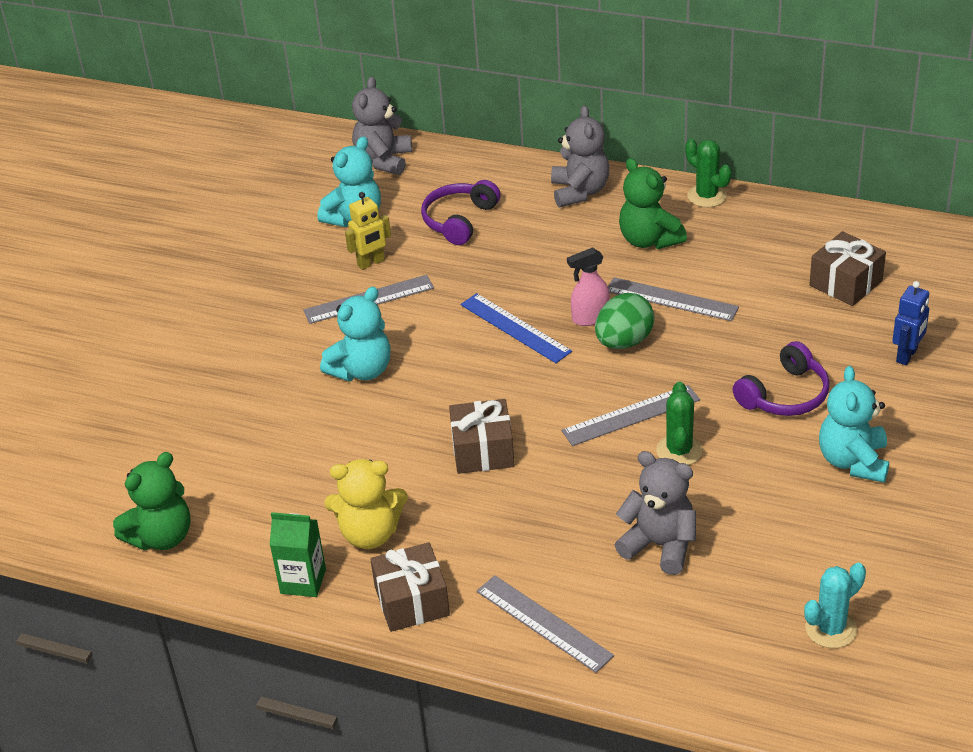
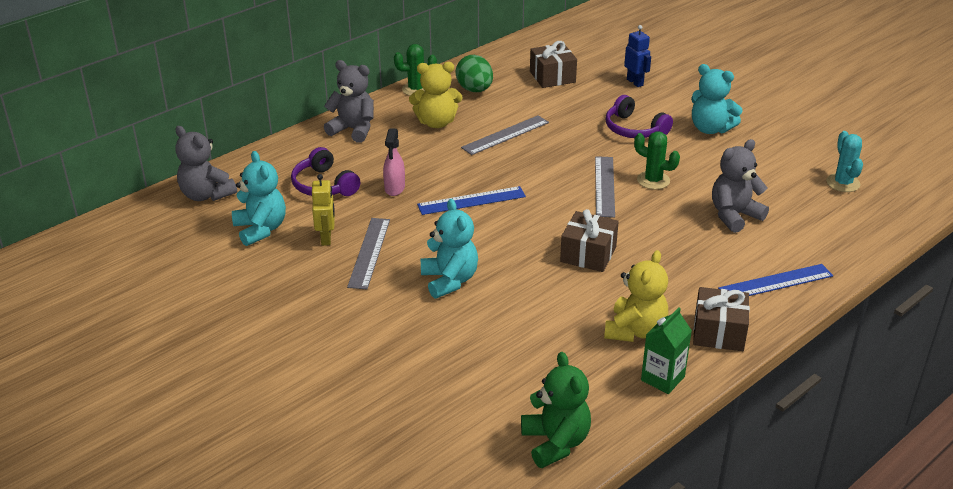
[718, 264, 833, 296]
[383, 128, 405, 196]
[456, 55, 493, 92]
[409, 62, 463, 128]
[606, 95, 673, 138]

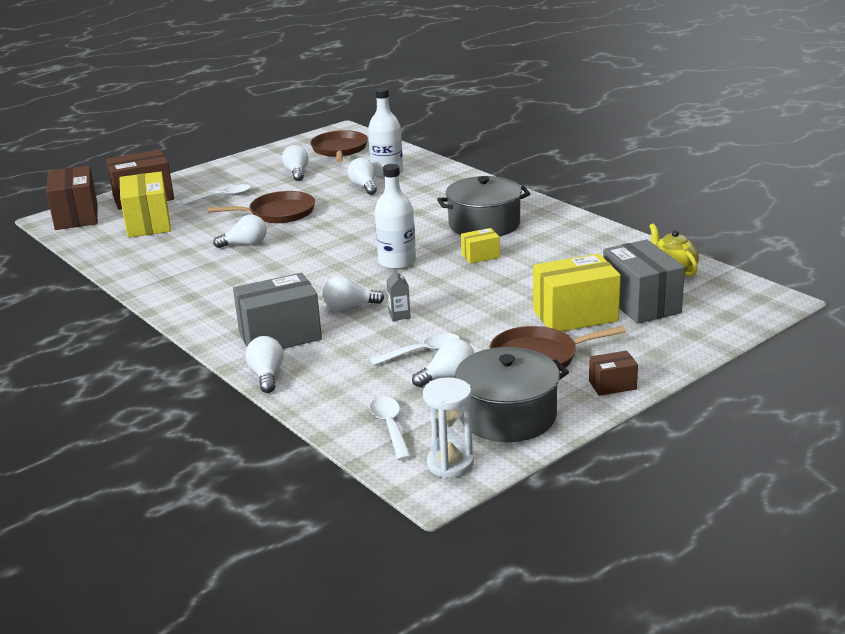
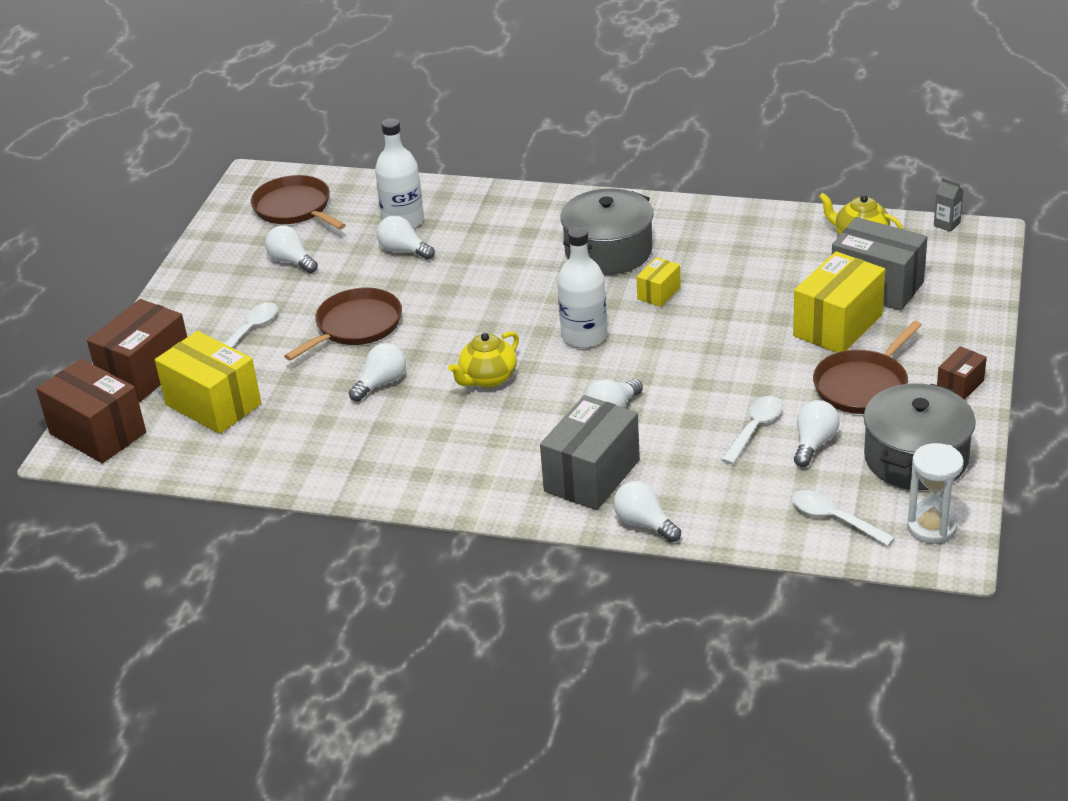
[934, 178, 963, 232]
[448, 331, 519, 388]

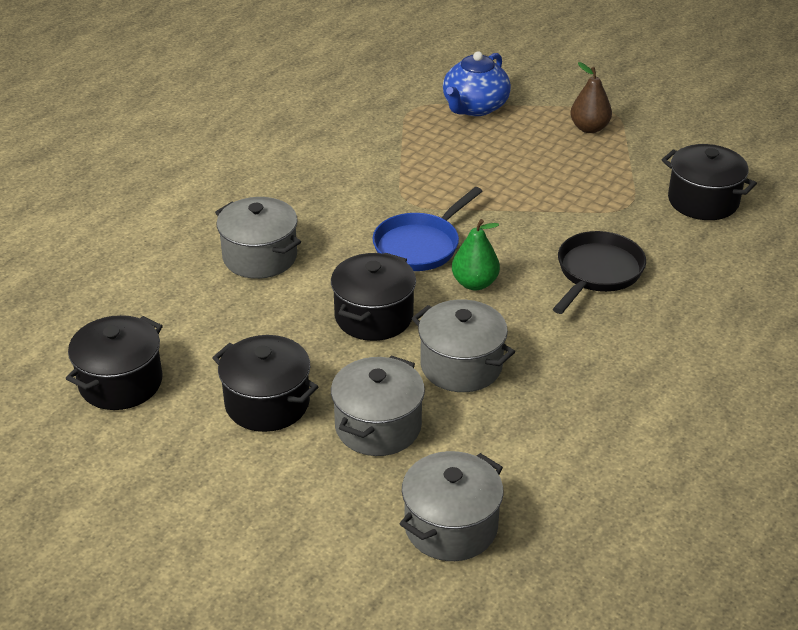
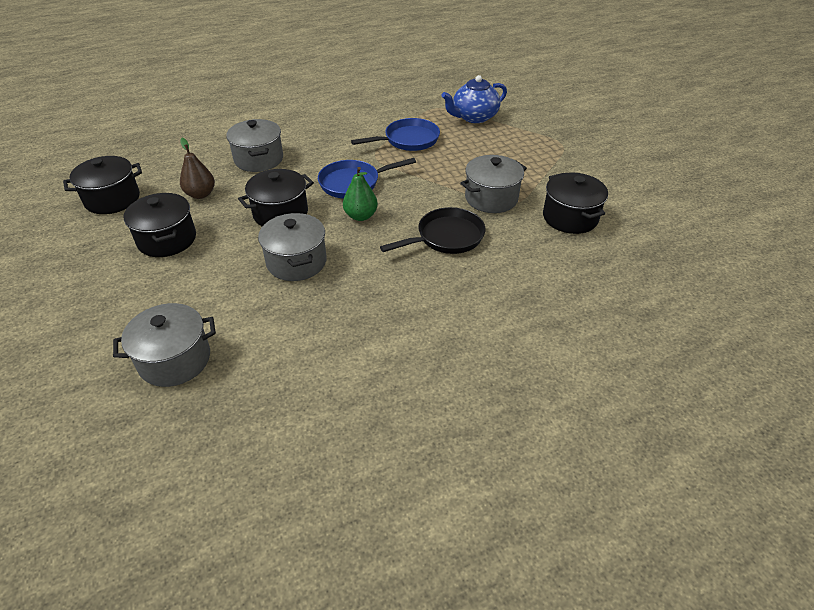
[460, 155, 527, 213]
[180, 138, 215, 199]
[351, 118, 440, 151]

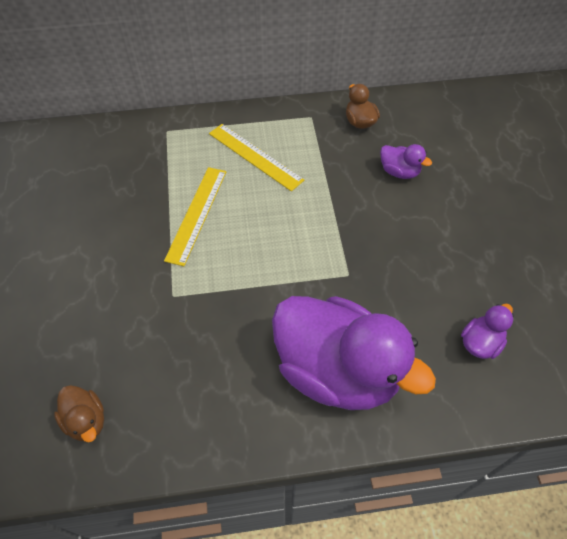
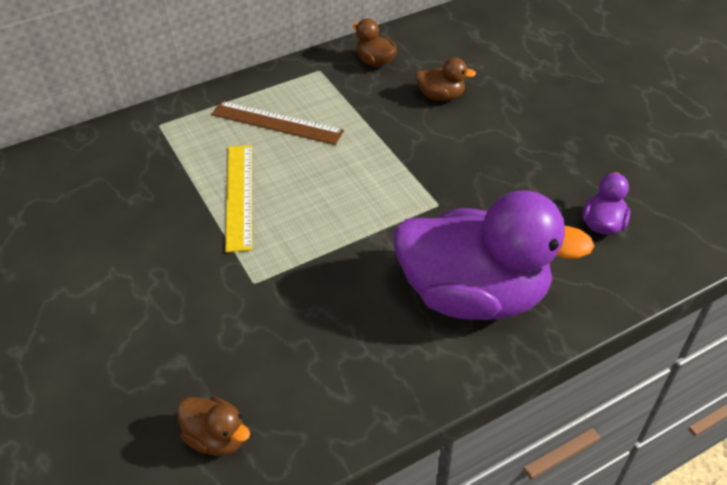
[211, 101, 344, 145]
[415, 58, 476, 101]

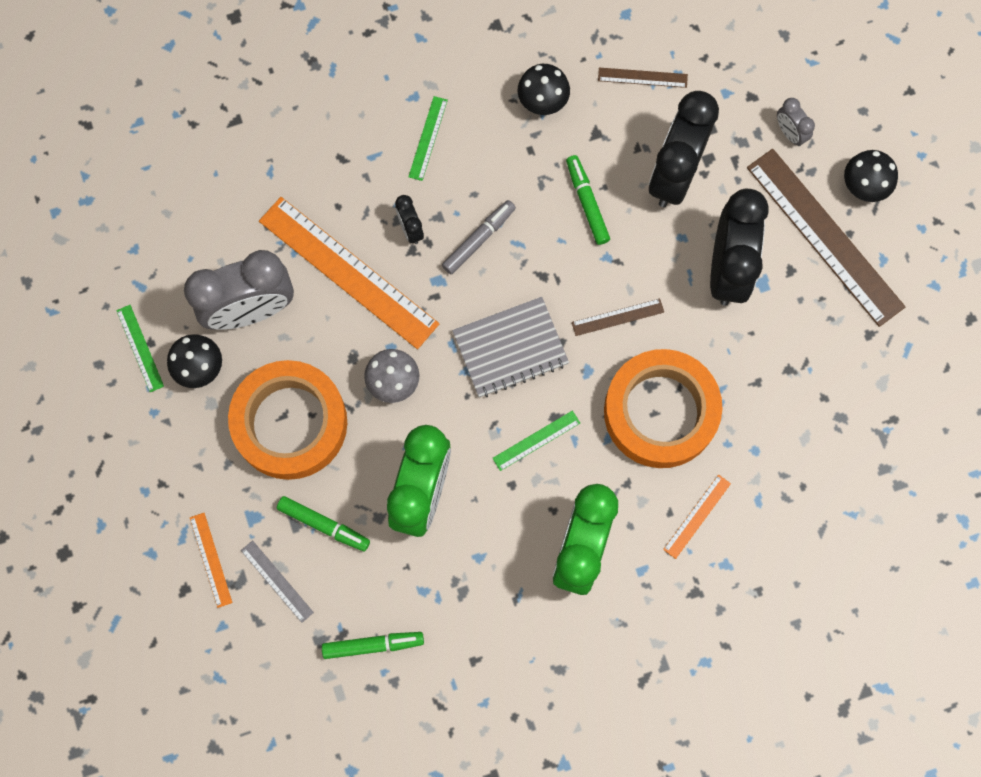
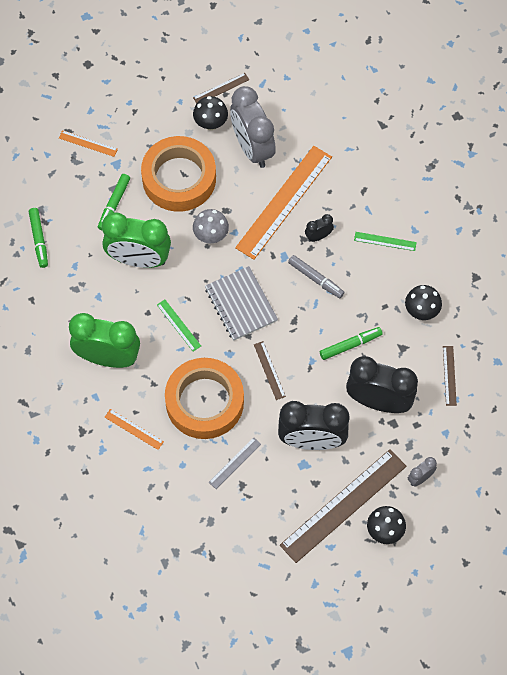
[193, 73, 249, 103]
[59, 130, 118, 157]
[209, 437, 261, 489]

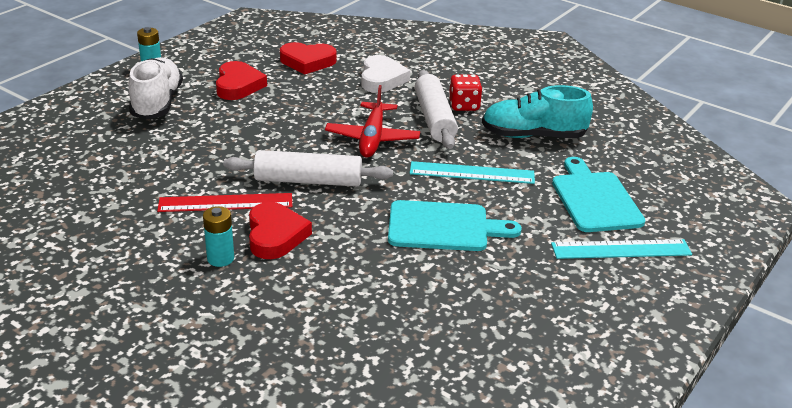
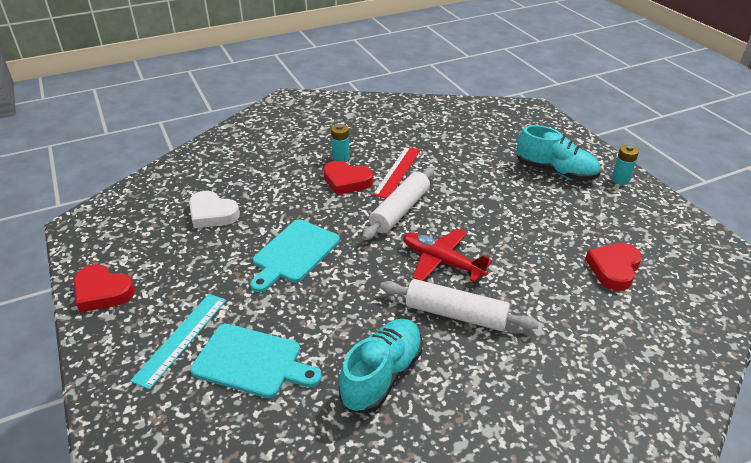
[517, 125, 601, 180]
[74, 264, 135, 312]
[189, 191, 240, 228]
[410, 161, 535, 184] (first image)
[449, 74, 482, 111] (first image)

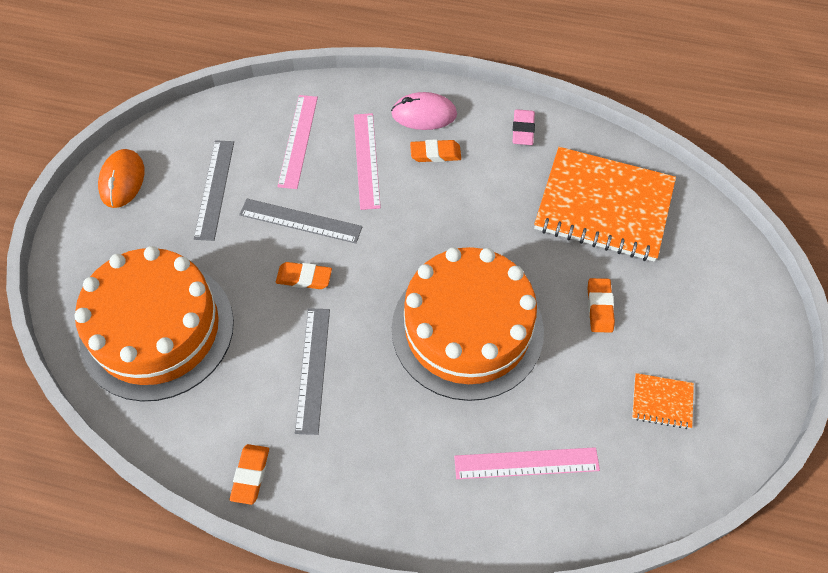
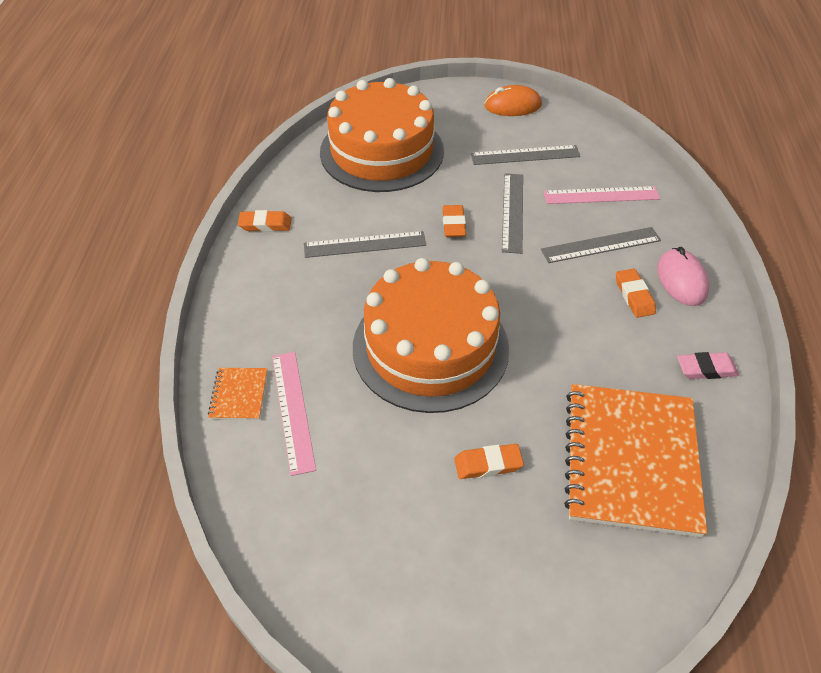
[541, 227, 661, 263]
[208, 368, 267, 420]

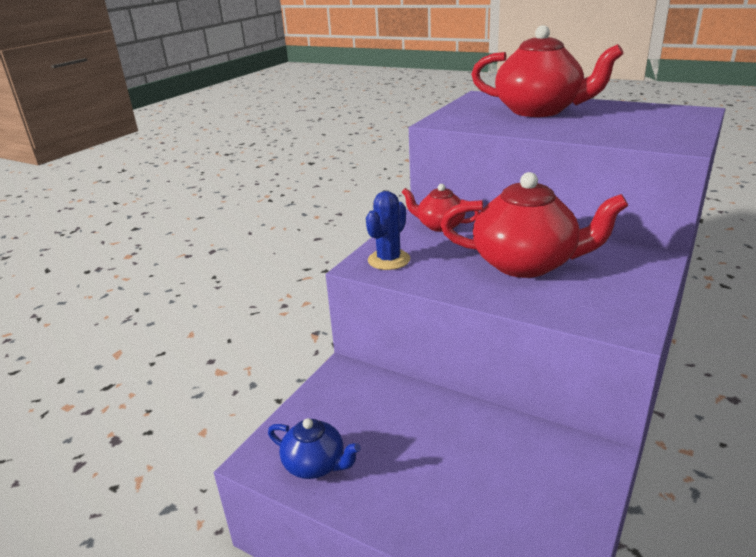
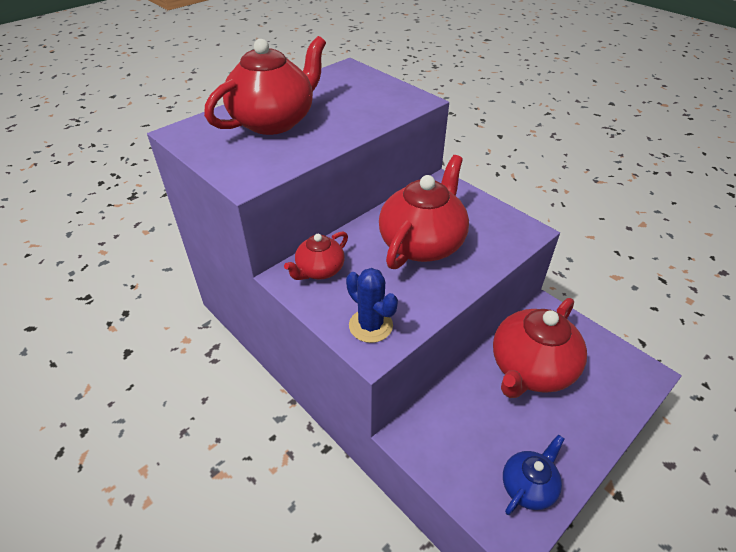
[493, 298, 587, 398]

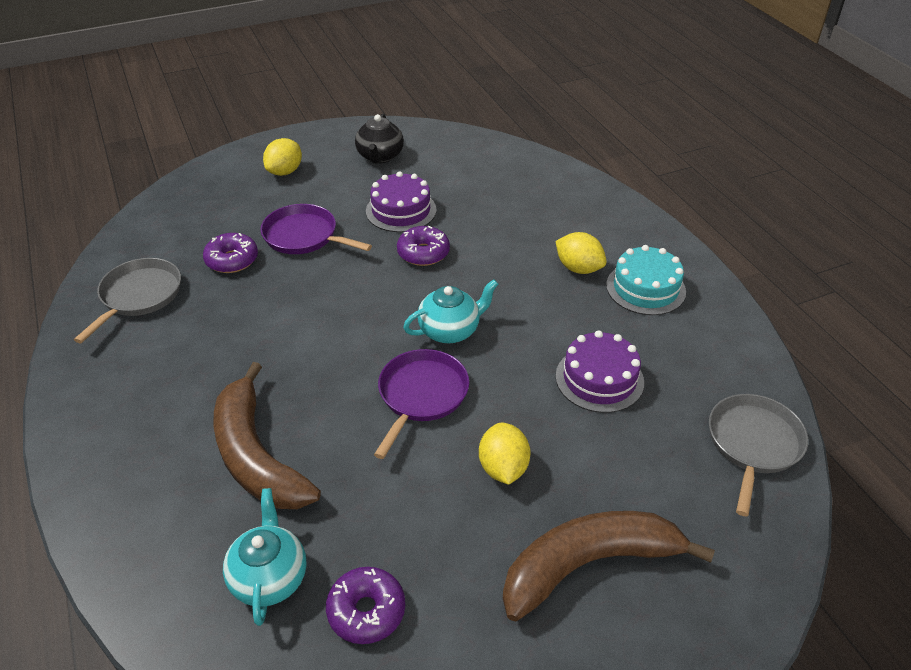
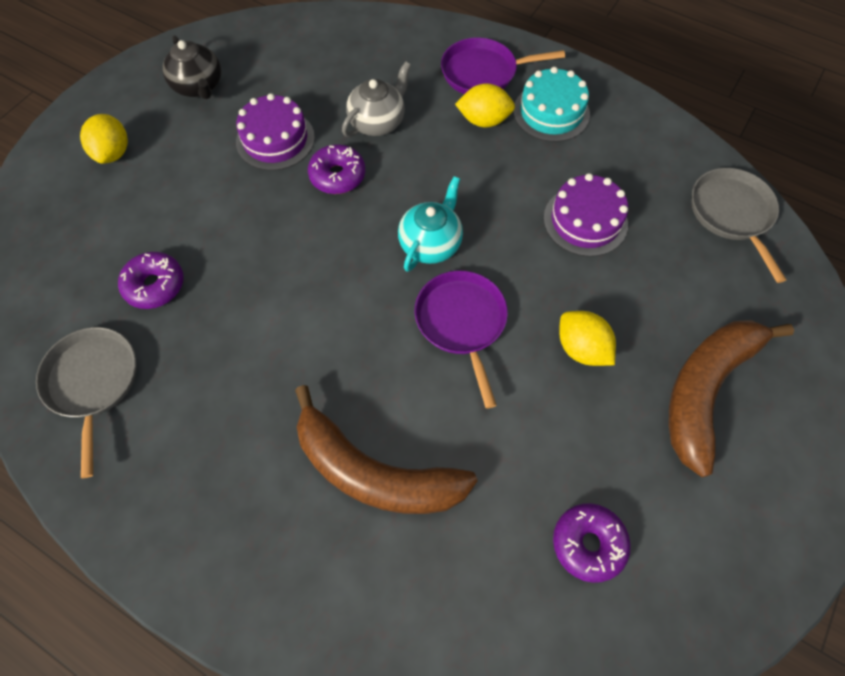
[223, 488, 307, 626] (first image)
[441, 38, 565, 94]
[342, 61, 411, 137]

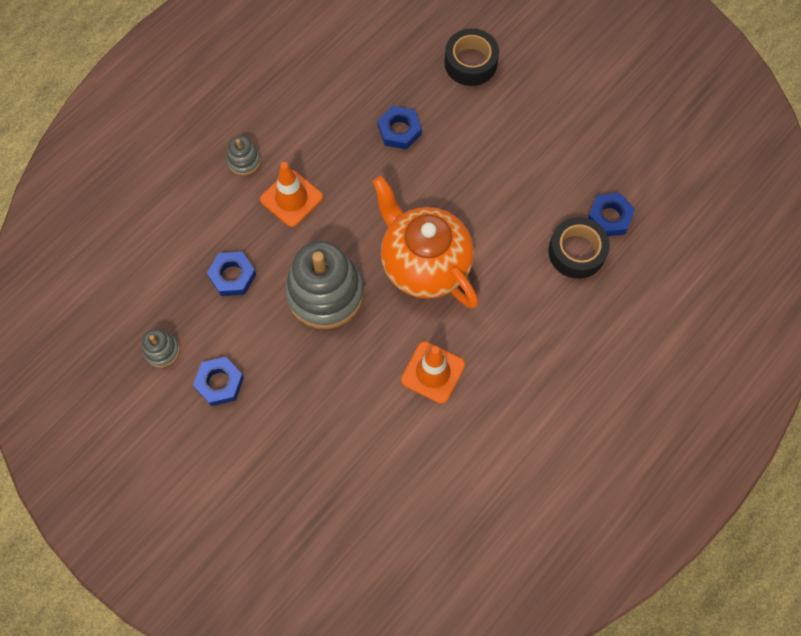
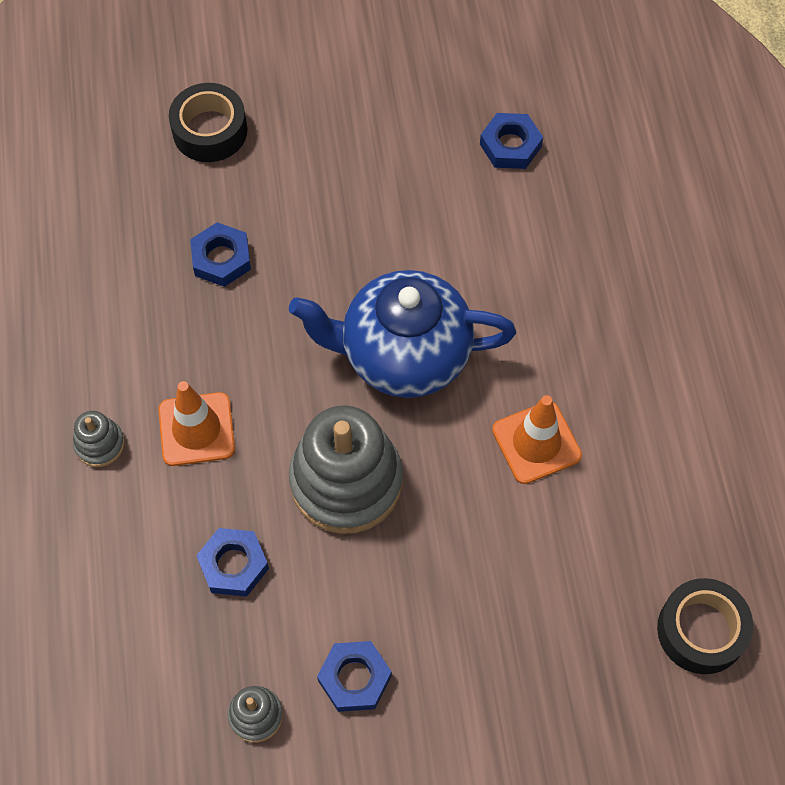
[289, 270, 516, 398]
[657, 578, 753, 674]

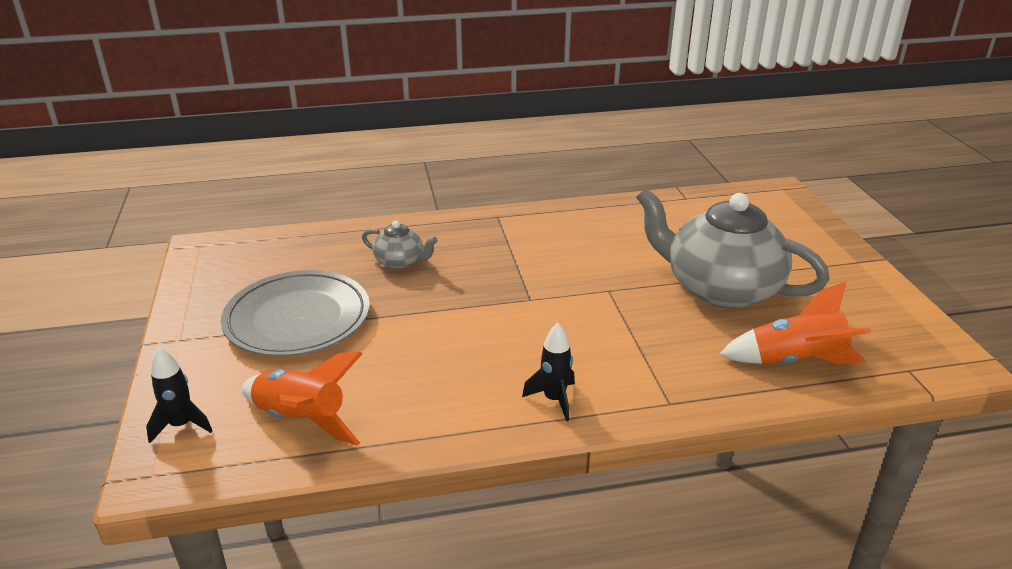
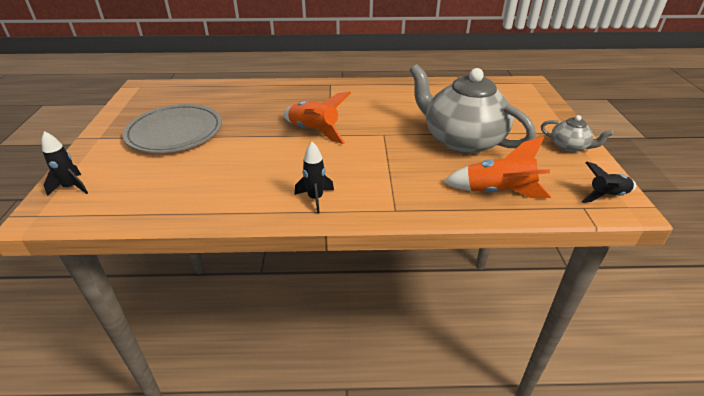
[283, 91, 351, 144]
[541, 115, 613, 152]
[581, 162, 636, 203]

